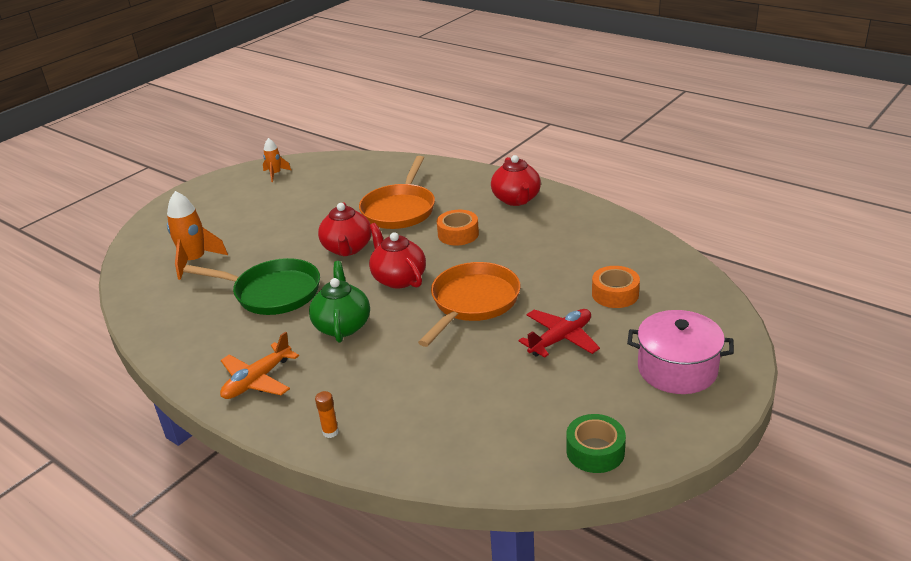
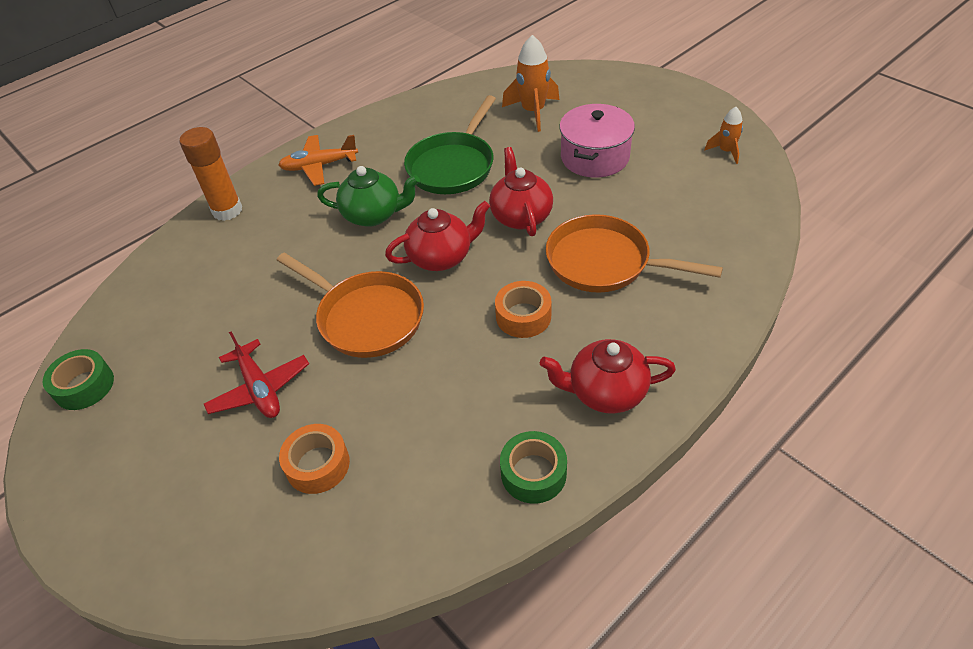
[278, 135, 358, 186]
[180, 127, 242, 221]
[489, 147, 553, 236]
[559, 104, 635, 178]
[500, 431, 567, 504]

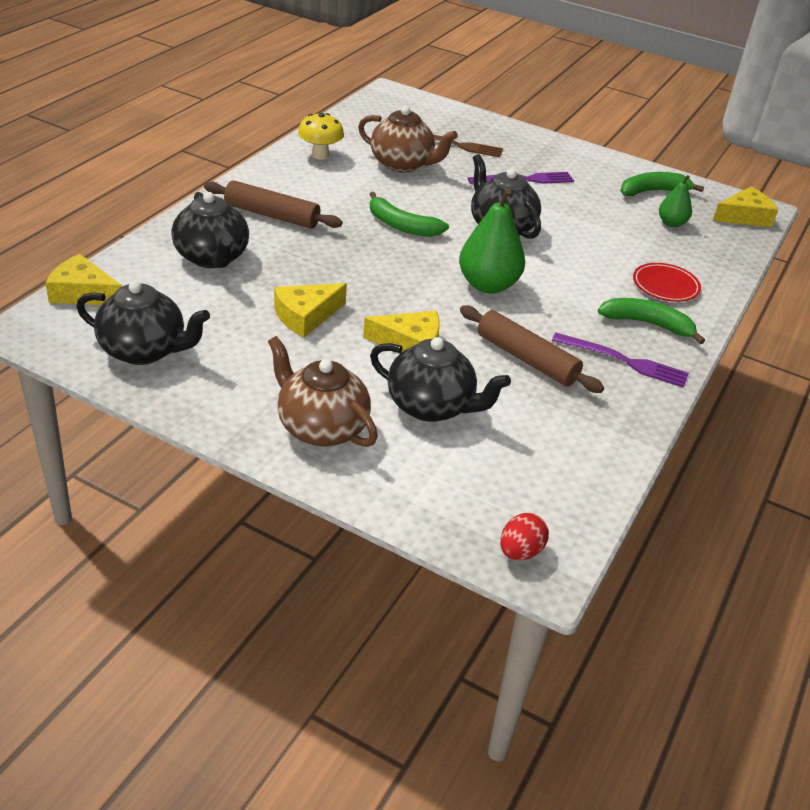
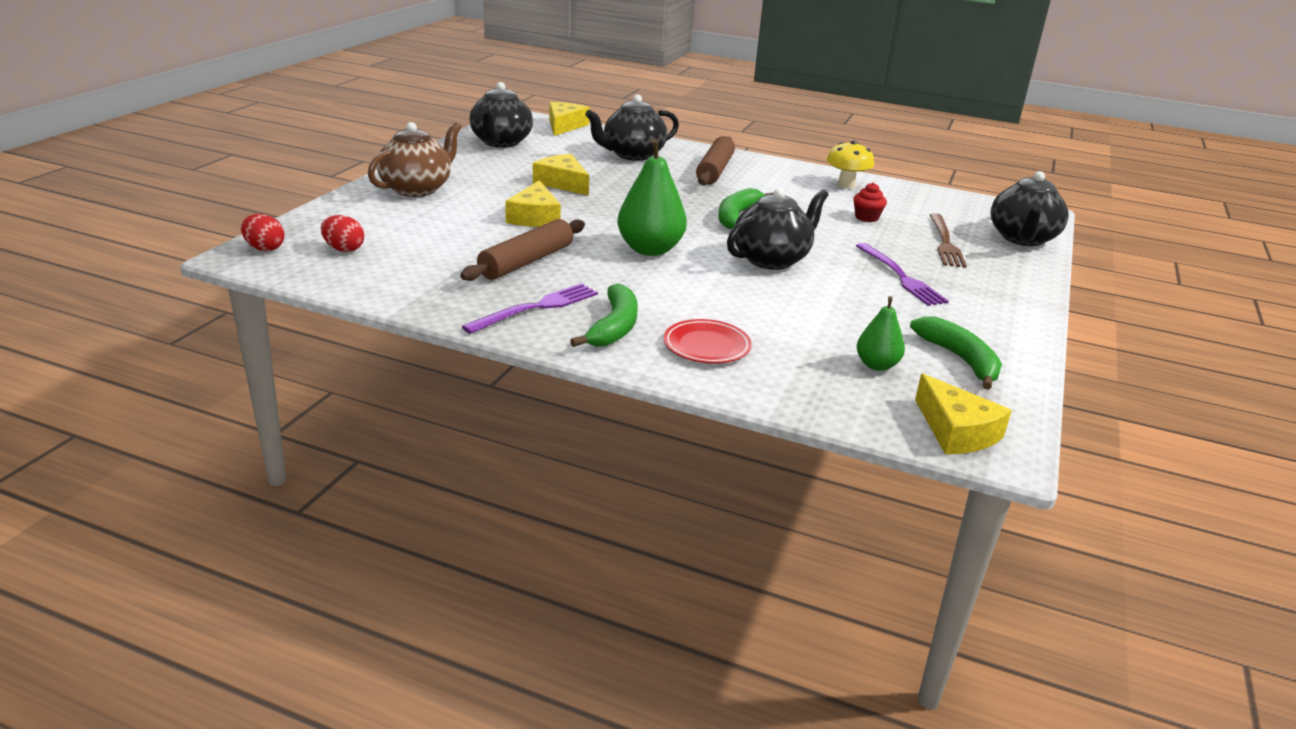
[853, 183, 887, 222]
[990, 171, 1069, 246]
[462, 283, 598, 334]
[321, 215, 364, 252]

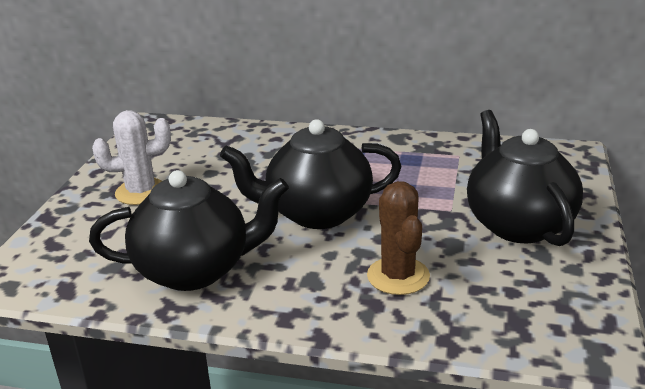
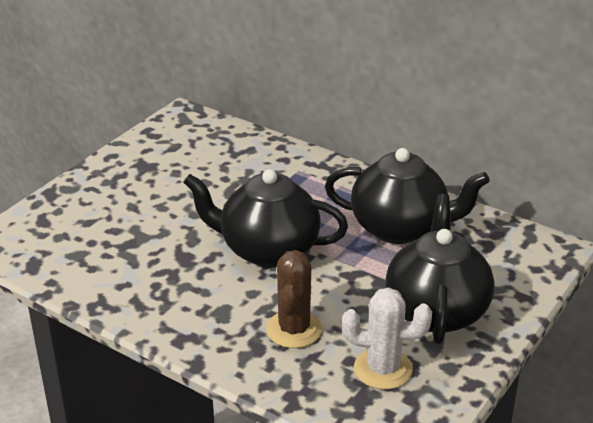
[325, 148, 490, 244]
[342, 287, 432, 389]

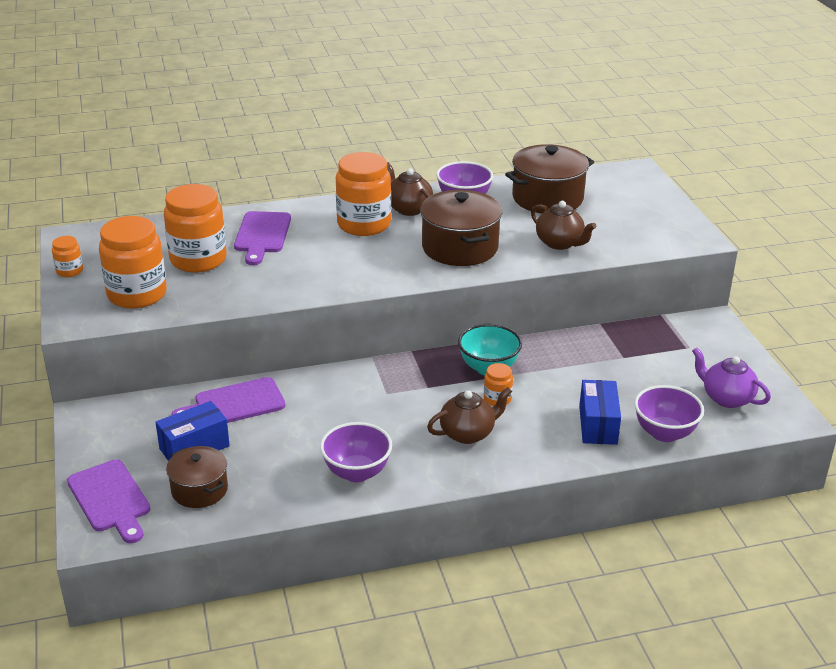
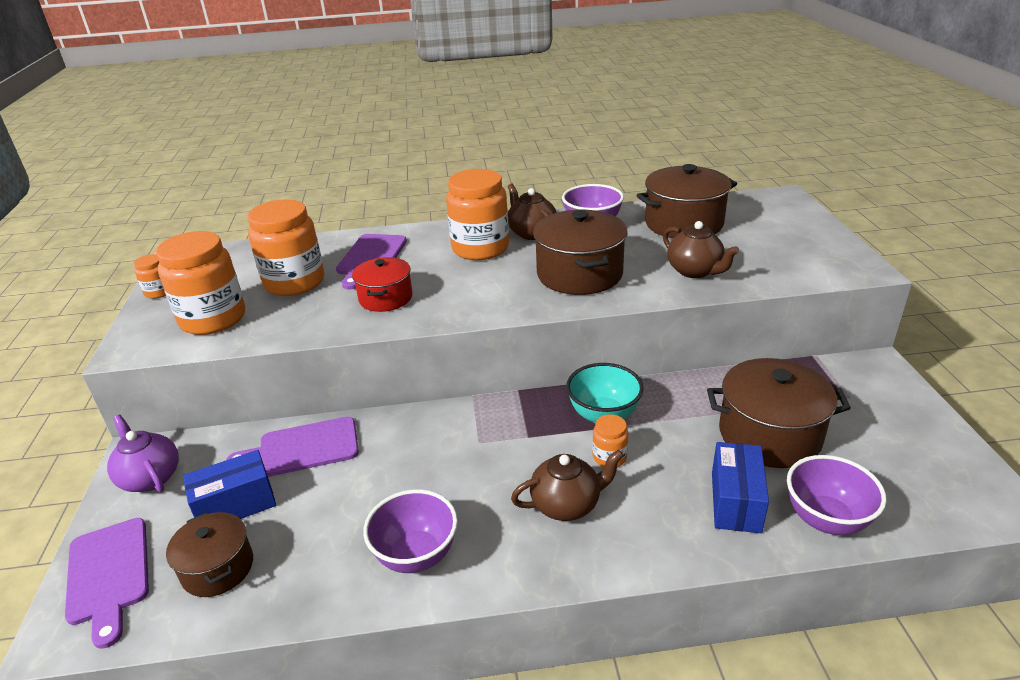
[107, 415, 179, 492]
[352, 257, 413, 312]
[707, 358, 851, 468]

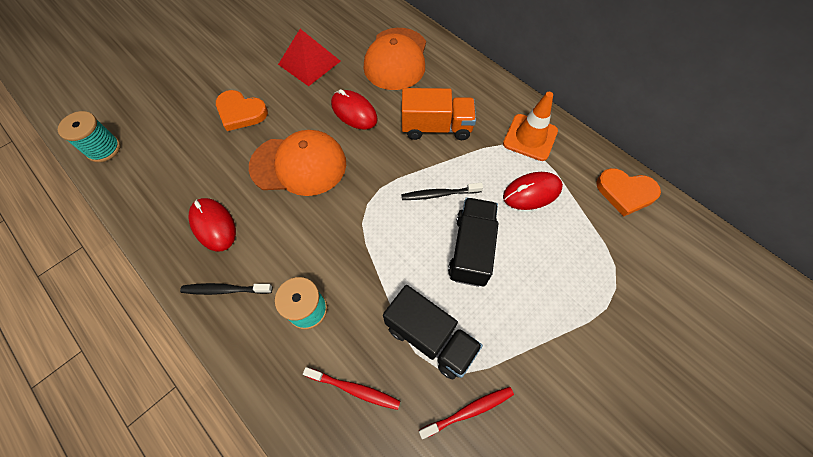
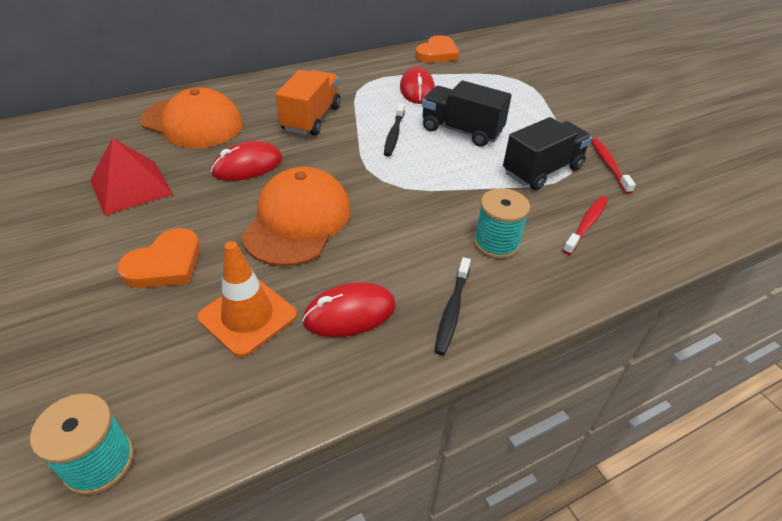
[197, 241, 297, 357]

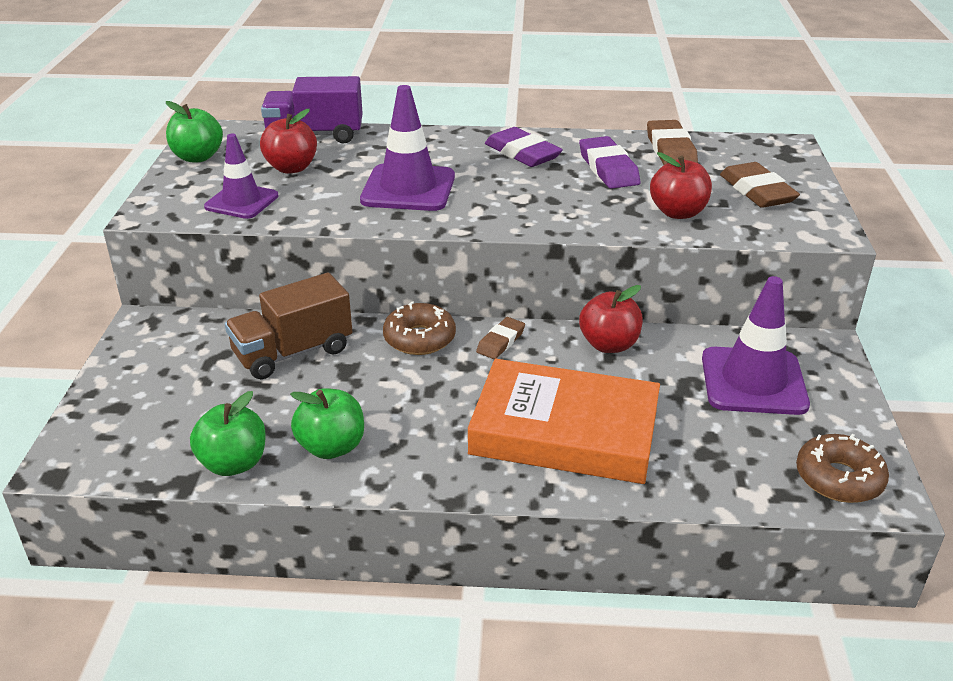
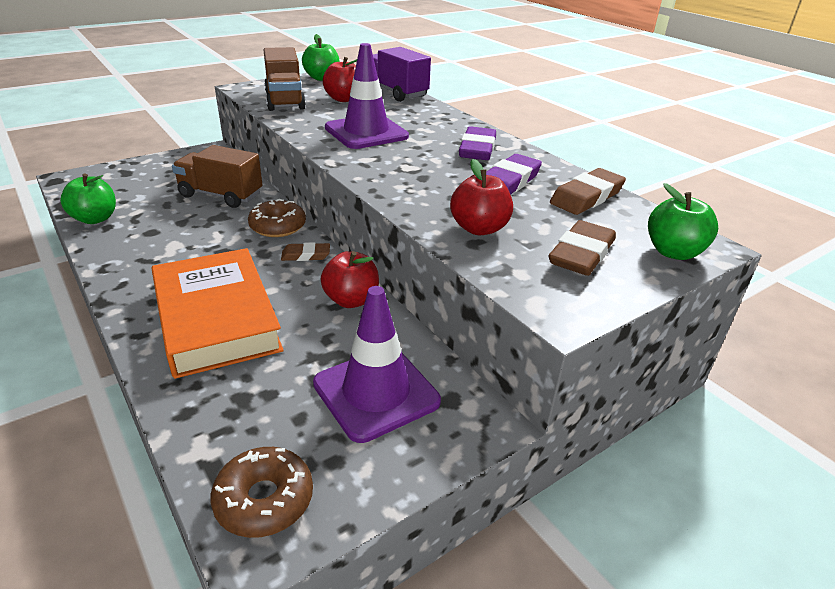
[263, 47, 306, 111]
[648, 183, 718, 260]

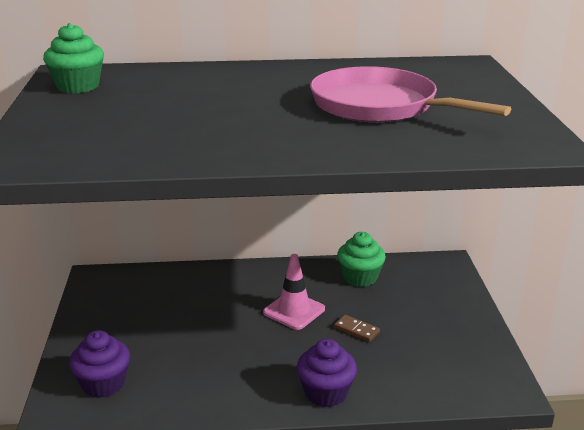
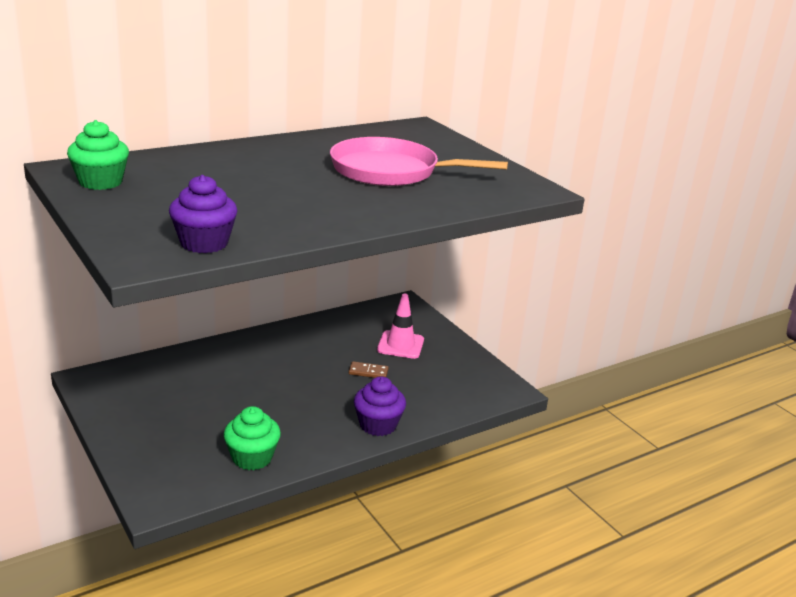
[169, 175, 238, 253]
[377, 294, 424, 359]
[224, 406, 281, 470]

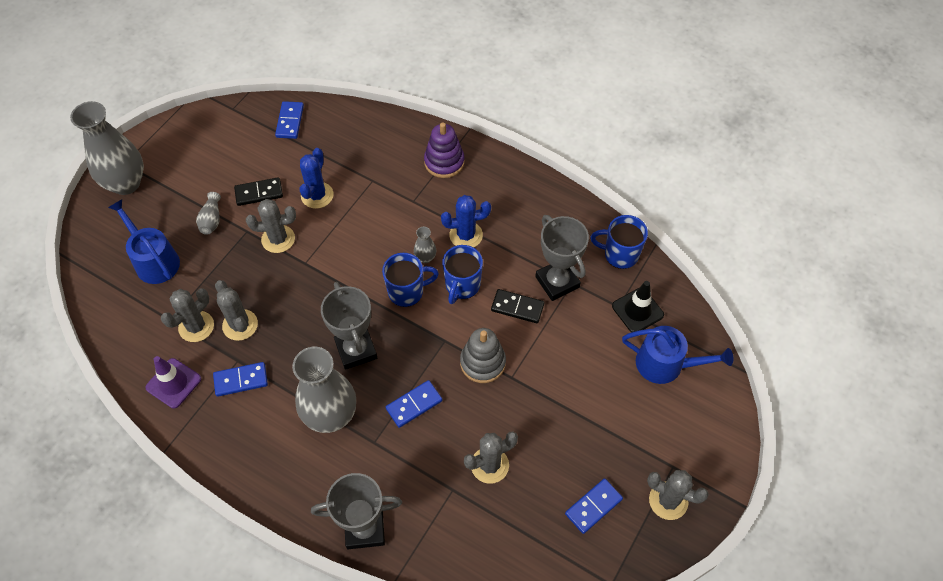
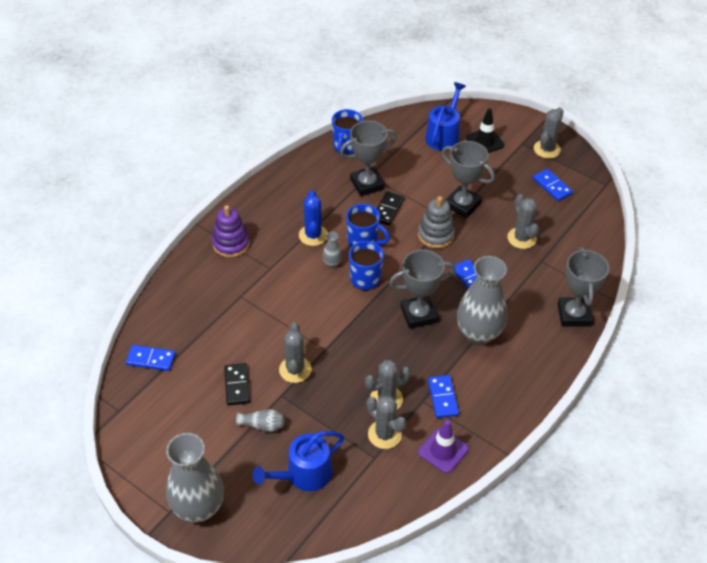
[299, 148, 334, 209] (first image)
[466, 108, 505, 153]
[442, 141, 495, 218]

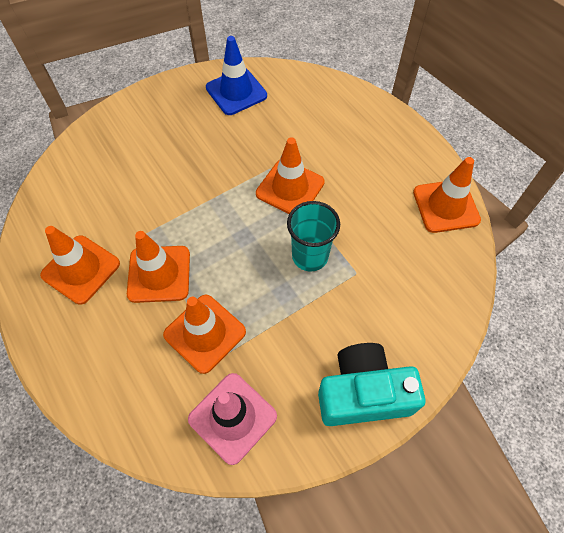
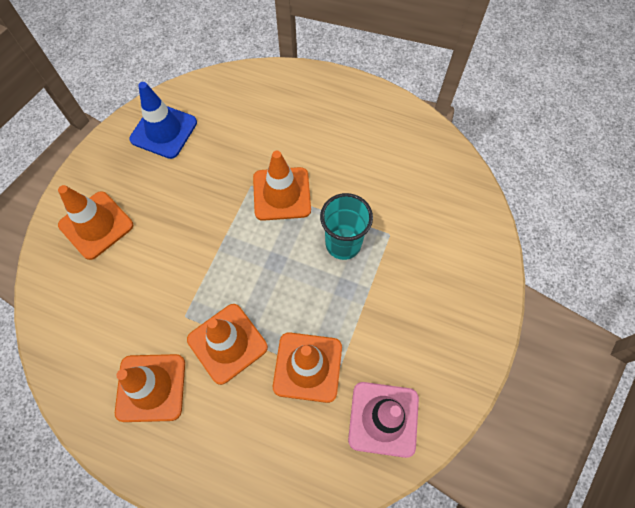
[318, 343, 426, 426] (first image)
[58, 185, 133, 260]

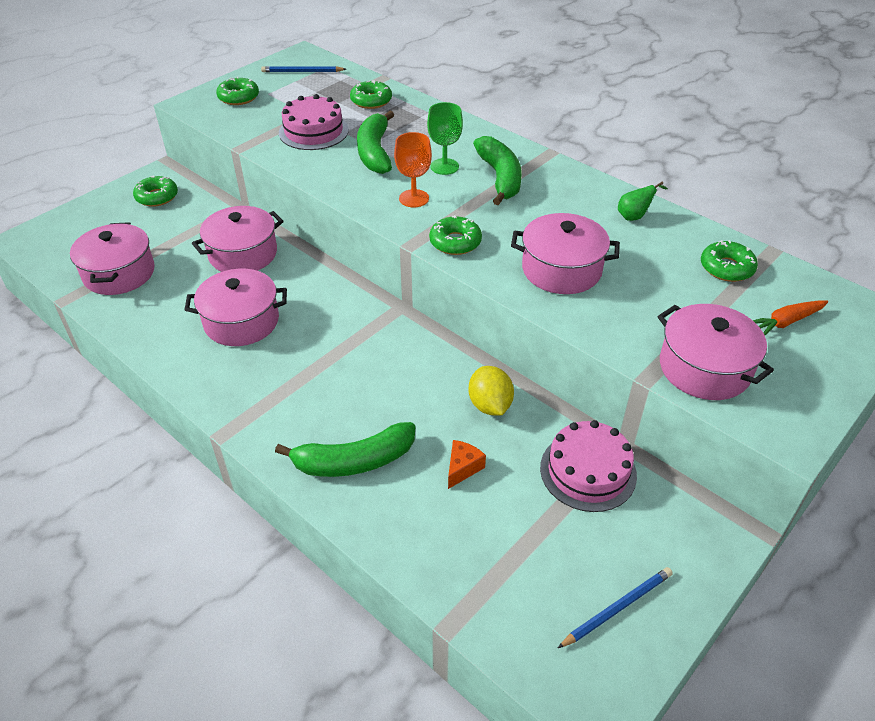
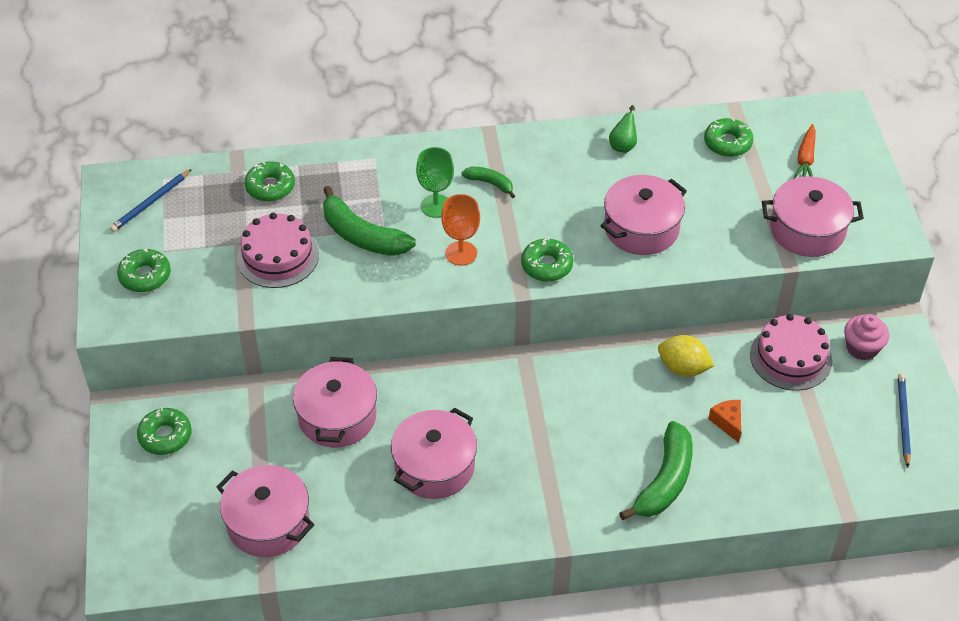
[461, 167, 515, 198]
[844, 314, 889, 360]

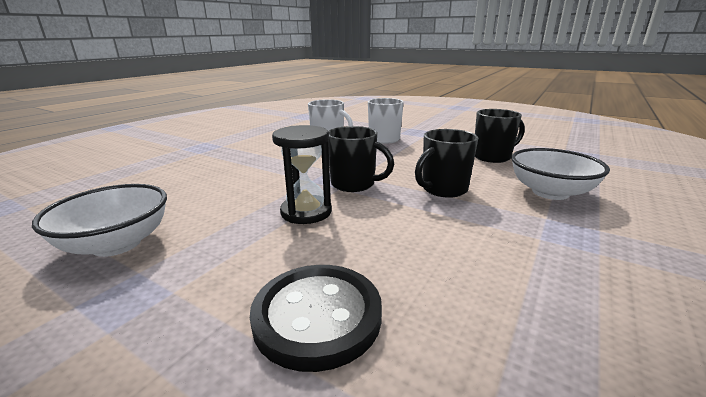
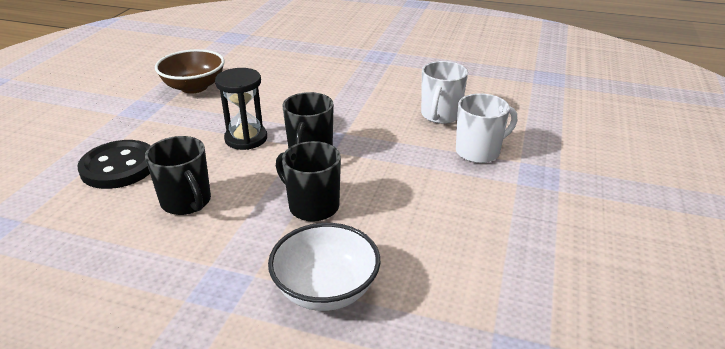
[155, 49, 225, 94]
[145, 136, 211, 215]

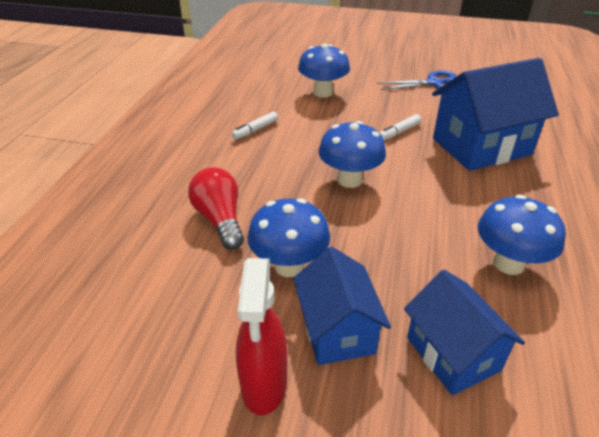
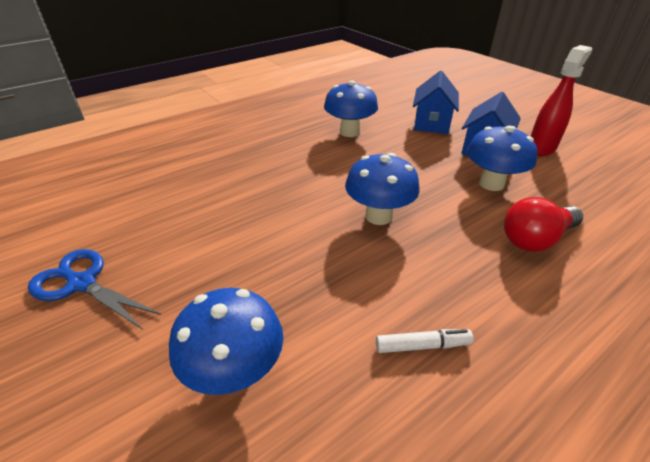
[504, 197, 583, 252]
[379, 114, 421, 140] (first image)
[432, 58, 559, 171] (first image)

